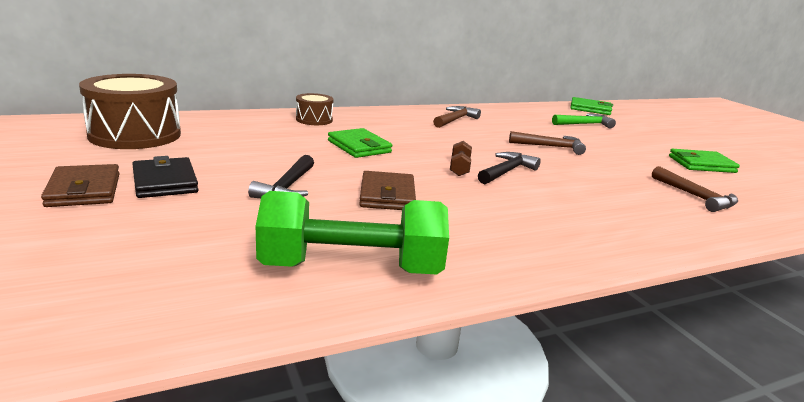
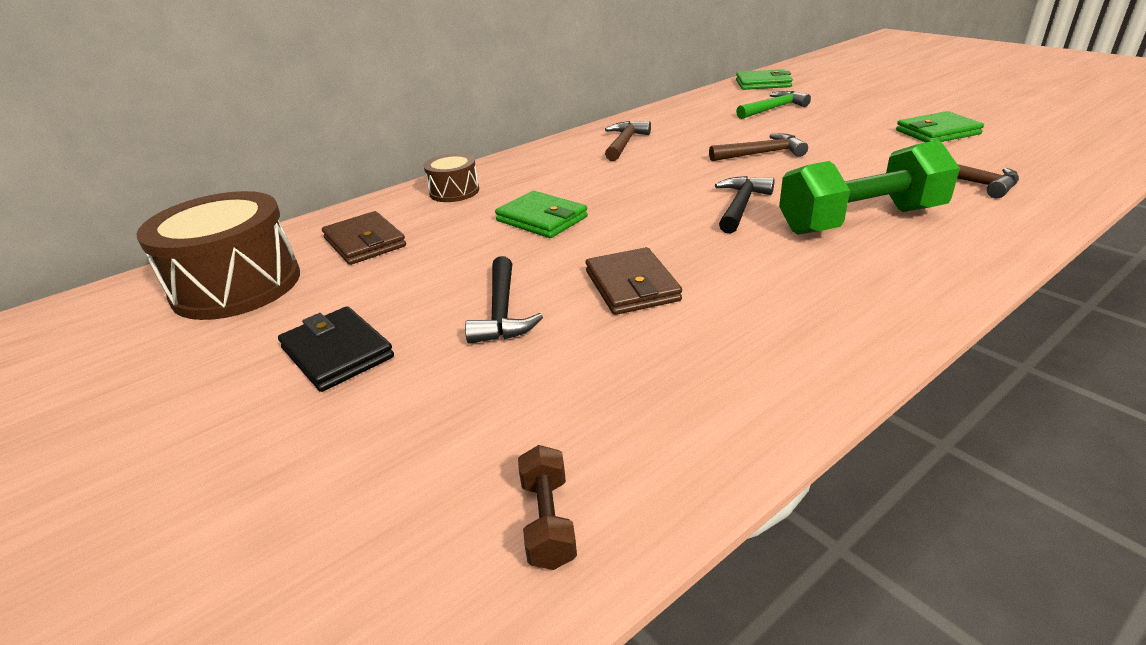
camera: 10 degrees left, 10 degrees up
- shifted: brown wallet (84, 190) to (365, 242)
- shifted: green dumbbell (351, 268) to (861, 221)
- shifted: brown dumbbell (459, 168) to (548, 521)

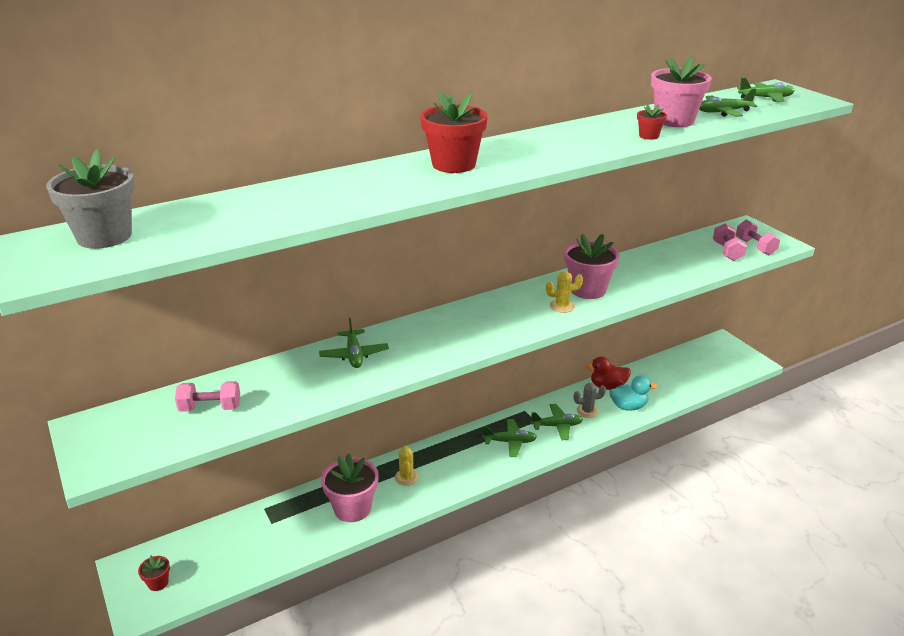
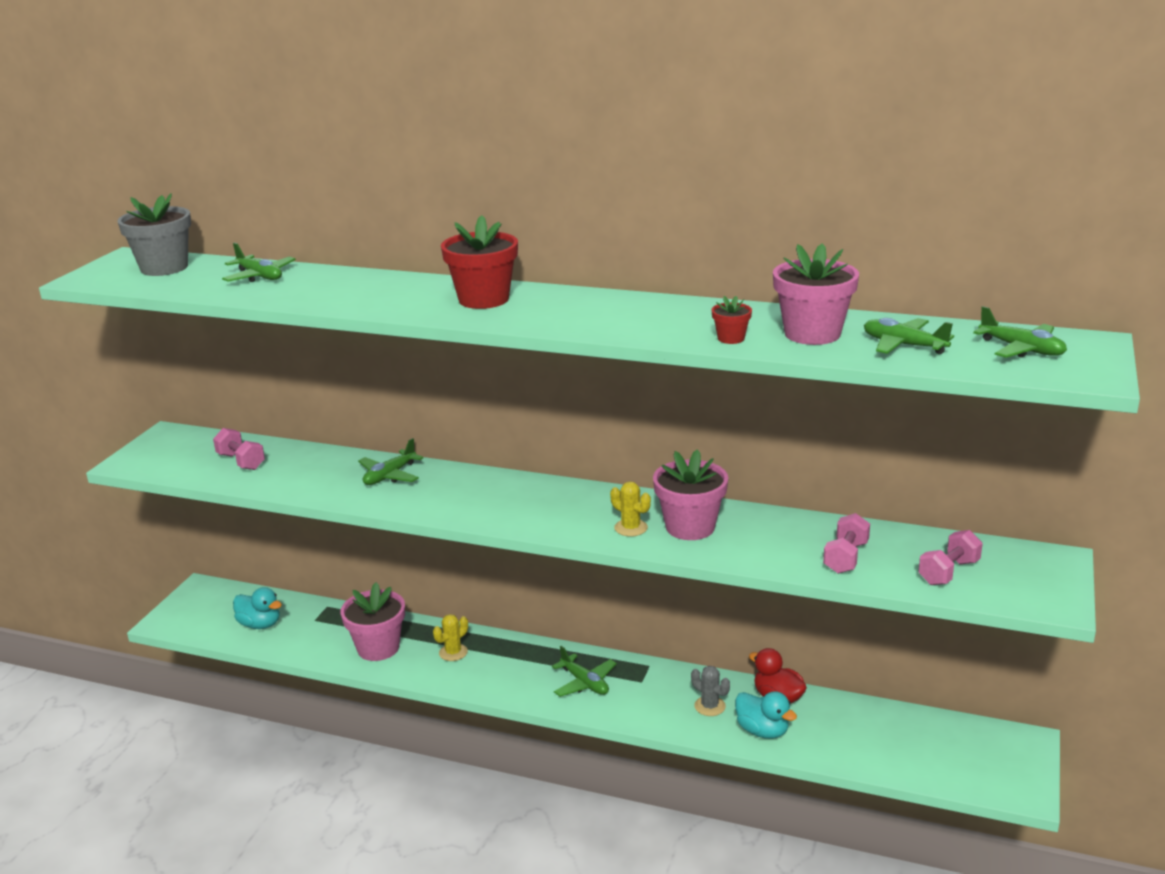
camera: 50 degrees right, 5 degrees down
- gone: red flower pot (158, 583)
- new: turquoise duck (260, 624)
- shifted: green plane (557, 426) to (260, 276)
- shifted: pink dumbbell (755, 247) to (845, 558)

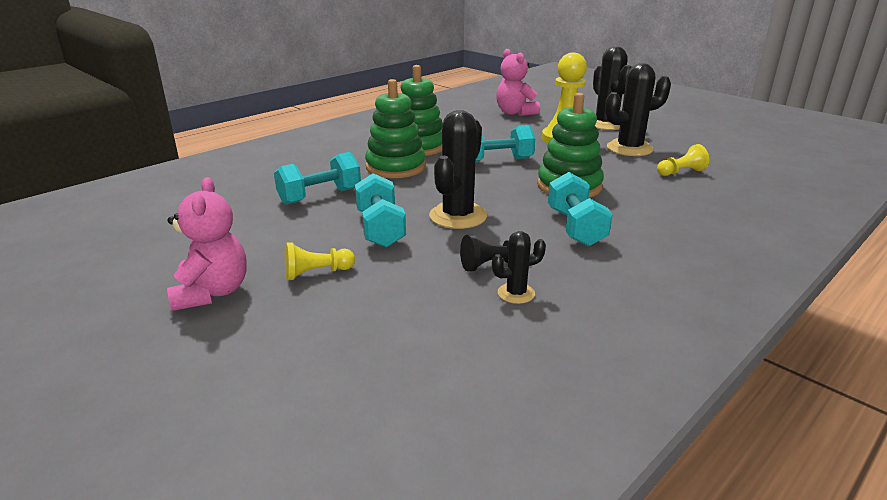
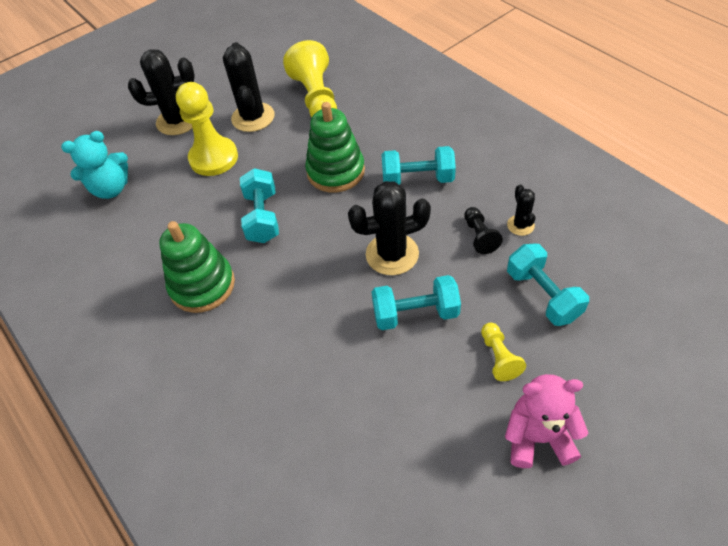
camera: 80 degrees left, 25 degrees up
- gone: green stacking toy (395, 167)
- shifted: turquoise dumbbell (320, 196) to (542, 295)
- repainted: pink teddy bear (515, 113) to turquoise teddy bear (111, 189)
- rotated: black cactus (458, 216) = (392, 254) 45 degrees counterclockwise
- scaled: yellow pawn (681, 172) = (316, 98) x1.98

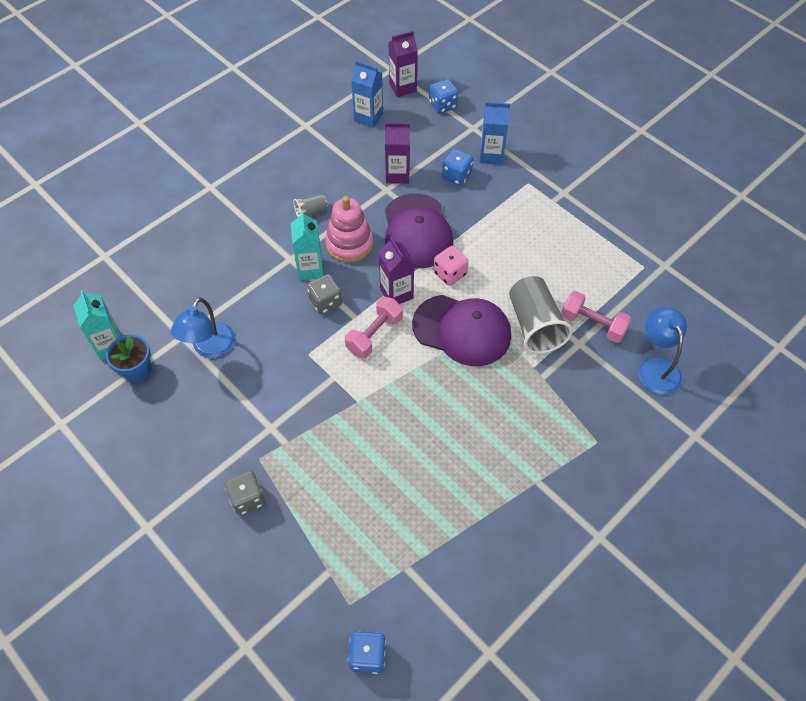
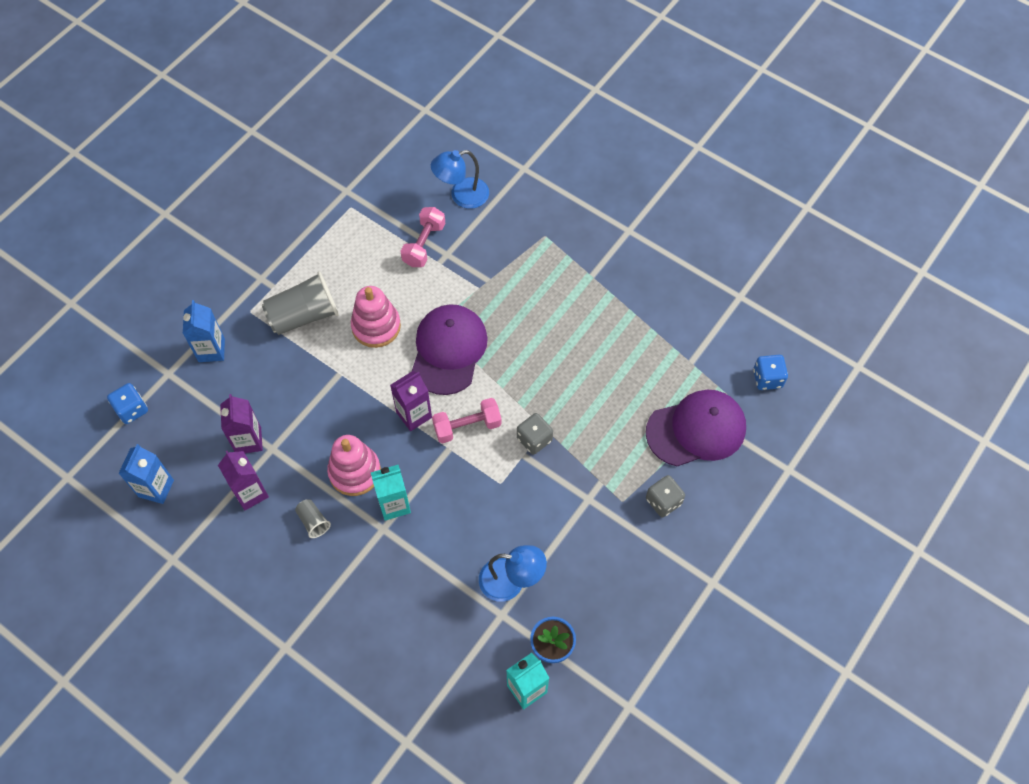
camera: 100 degrees left, 5 degrees up
- gone: pink dice (450, 274)
- gone: blue dice (456, 176)
- new: pink stacking toy (376, 326)
- shifted: grey dice (325, 302) to (534, 439)
- shifted: purple cap (417, 231) to (696, 429)
- shifted: purple carton (402, 88) to (250, 493)
- shifted: grey cup (534, 325) to (304, 316)
- rotated: pink dumbbell (374, 335) = (467, 426) 45 degrees counterclockwise

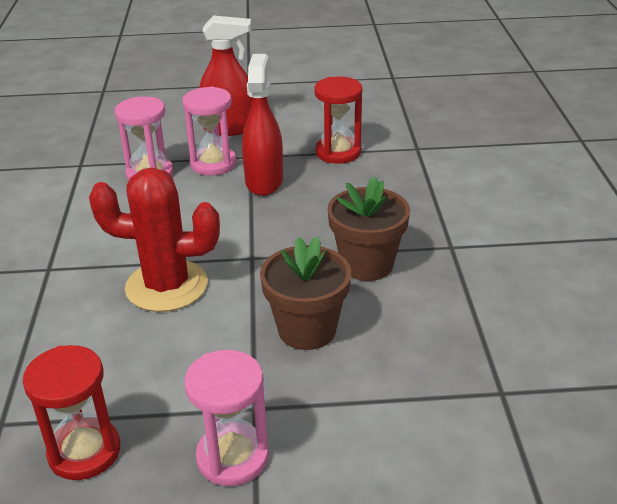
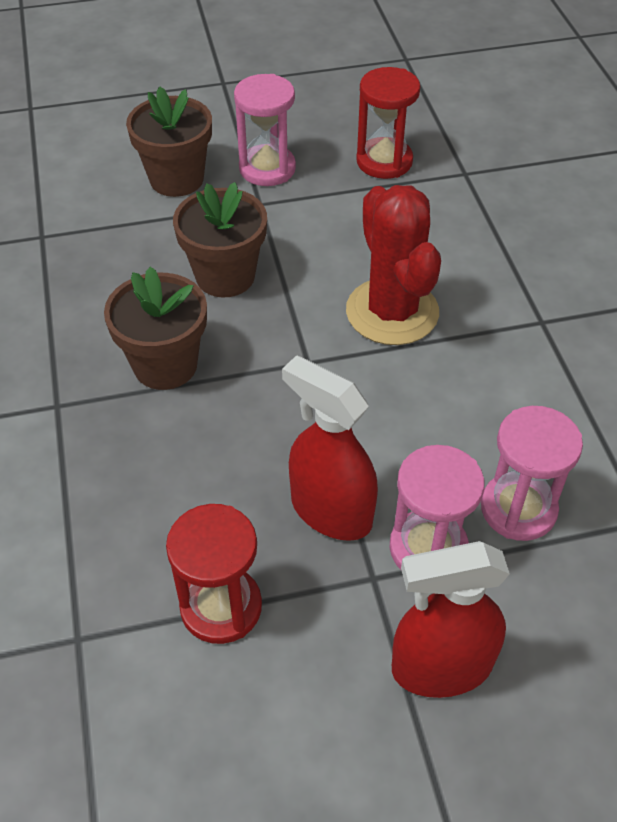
camera: 170 degrees right, 15 degrees up
- new: brown flower pot (176, 179)
- rotated: red cactus (166, 286) = (392, 312) 75 degrees clockwise
- rotated: red spray bottle (264, 181) = (330, 511) 135 degrees clockwise

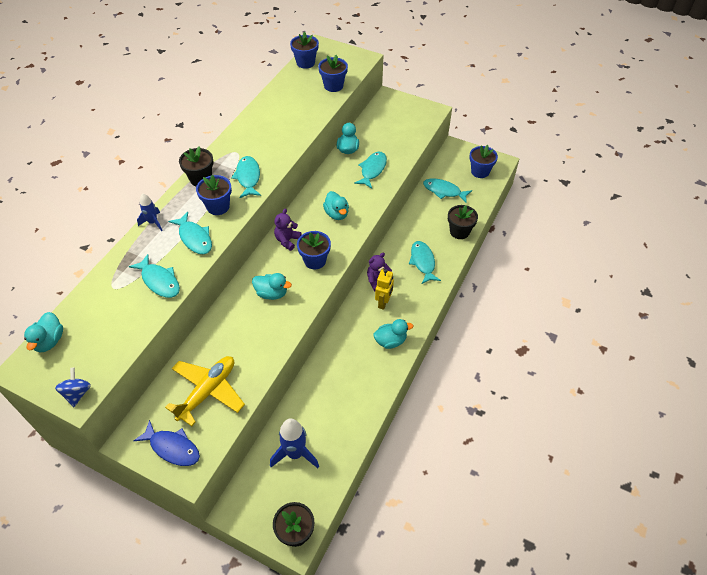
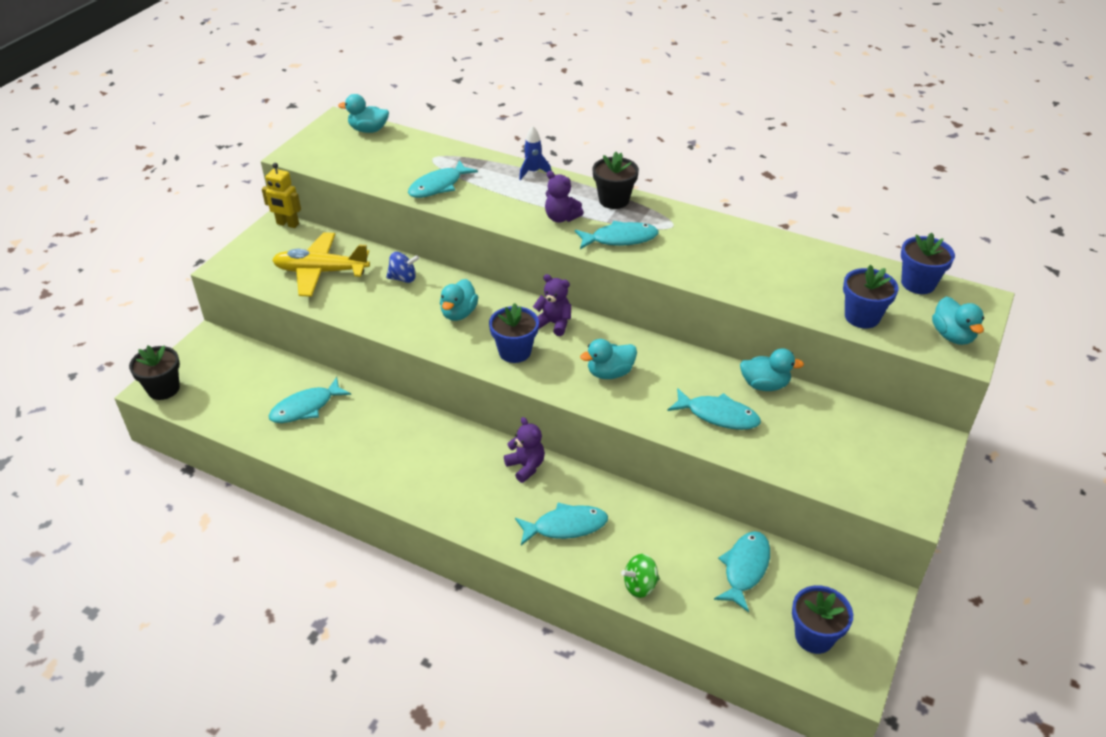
camera: 90 degrees right, 10 degrees down
- gone: blue fish (172, 448)
- gone: blue rocket (295, 453)
- shifted: blue spinning top (77, 393) to (403, 278)
- shifted: turquoise fish (194, 238) to (306, 407)
- shifted: turquoise duck (390, 341) to (952, 336)
- shifted: yellow robot (383, 302) to (287, 224)
- swapped: blue flower pot (218, 207) to purple teddy bear (561, 218)
- swapped: black flower pot (459, 232) to green spinning top (640, 586)
- rotated: yellow plane (208, 391) = (321, 272) 150 degrees clockwise

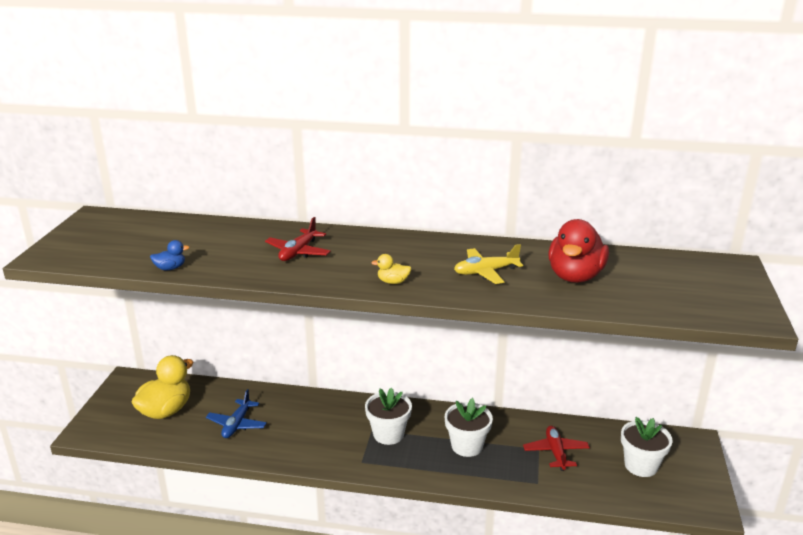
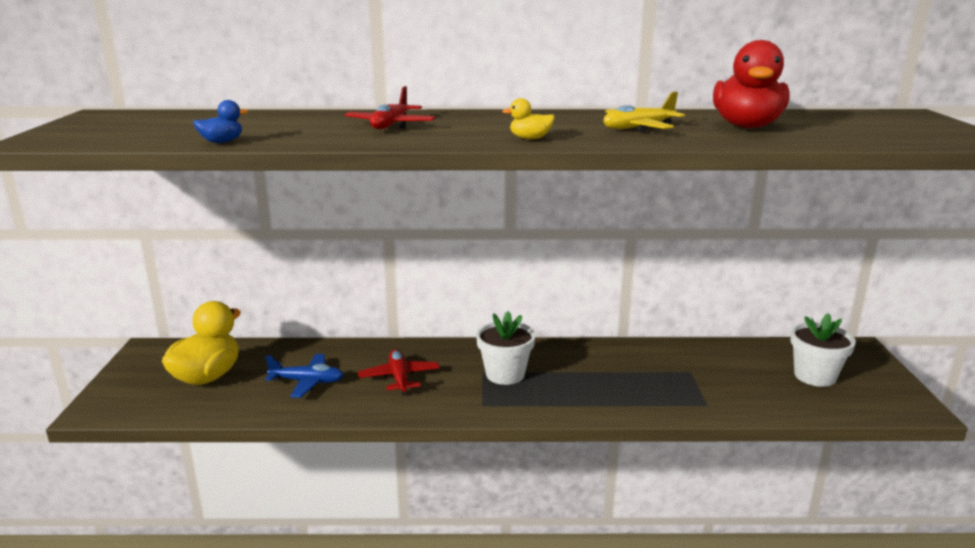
camera: 10 degrees left, 5 degrees down
- gone: white flower pot (467, 446)
- shifted: red plane (555, 452) to (399, 378)
- rotated: blue plane (237, 424) = (307, 382) 90 degrees counterclockwise

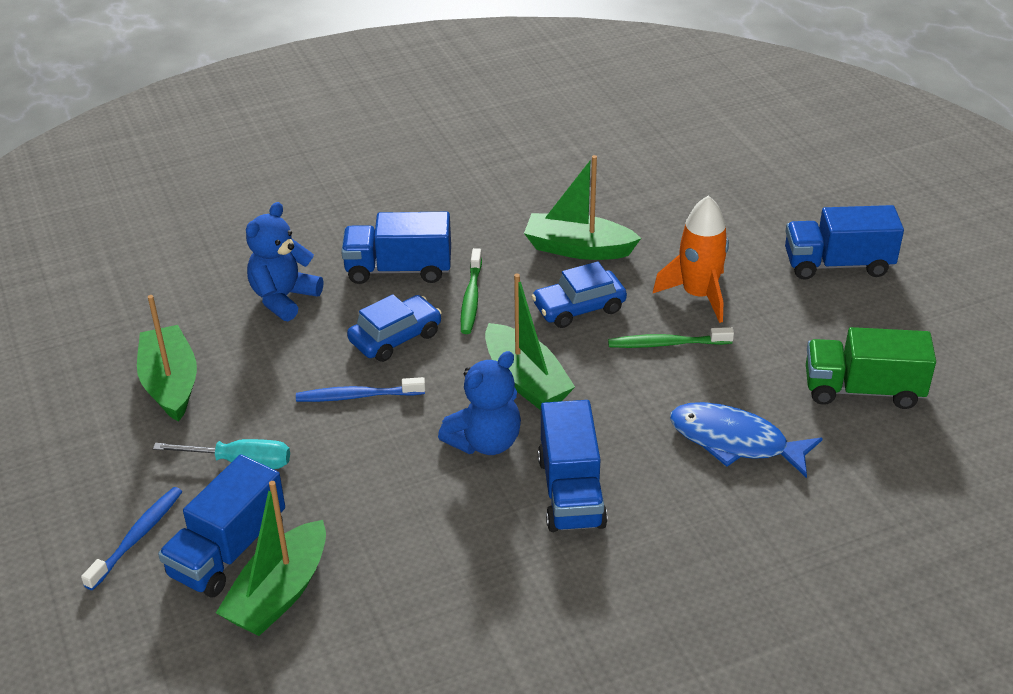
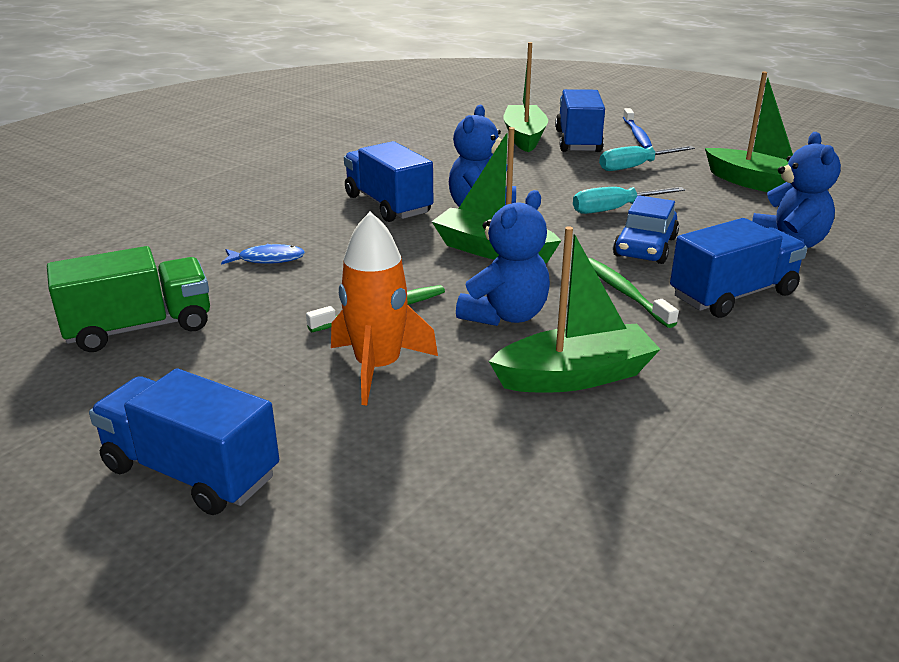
camera: 150 degrees right, 10 degrees down
- swapped: blue toothbrush (357, 396) to turquoise screwdriver (614, 209)
- swapped: blue car (579, 308) to blue teddy bear (505, 315)
- rotated: blue truck (837, 264) = (191, 472) 120 degrees counterclockwise
- scaled: blue fish (735, 441) = (267, 259) x0.54

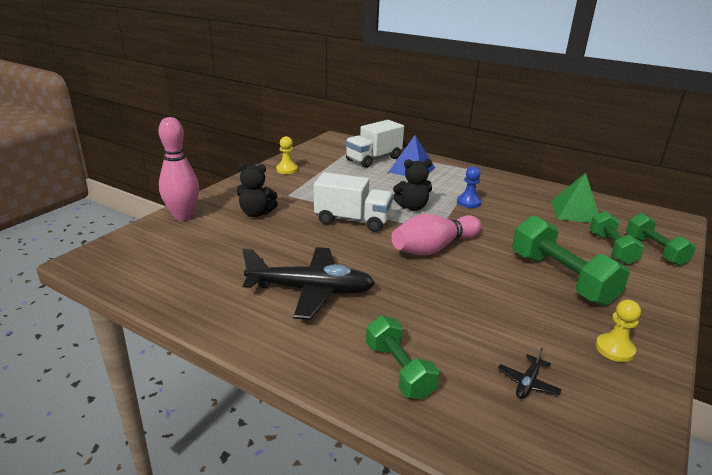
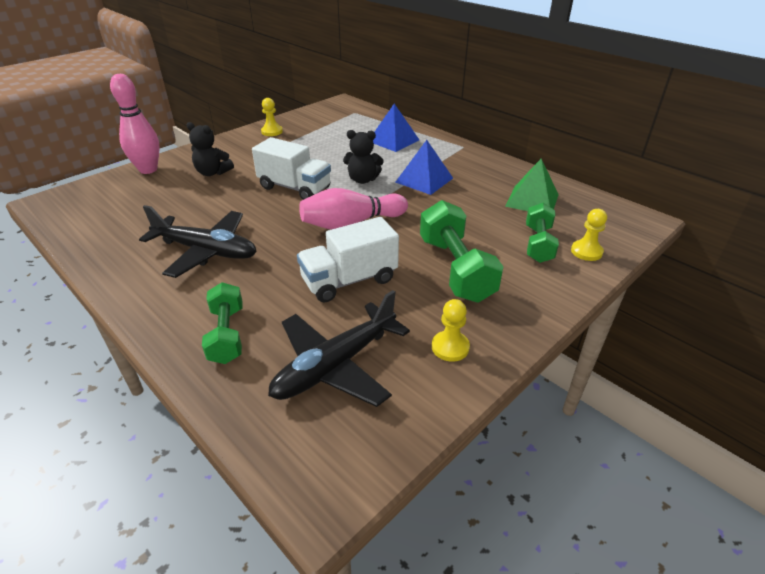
camera: 15 degrees right, 10 degrees up
- shifted: white truck (373, 159) to (349, 280)
- swapped: blue pawn (468, 202) to blue pyramid (424, 180)
- swapped: green dumbbell (654, 250) to yellow pawn (586, 251)
- scaled: black plane (528, 383) = (335, 365) x2.43

